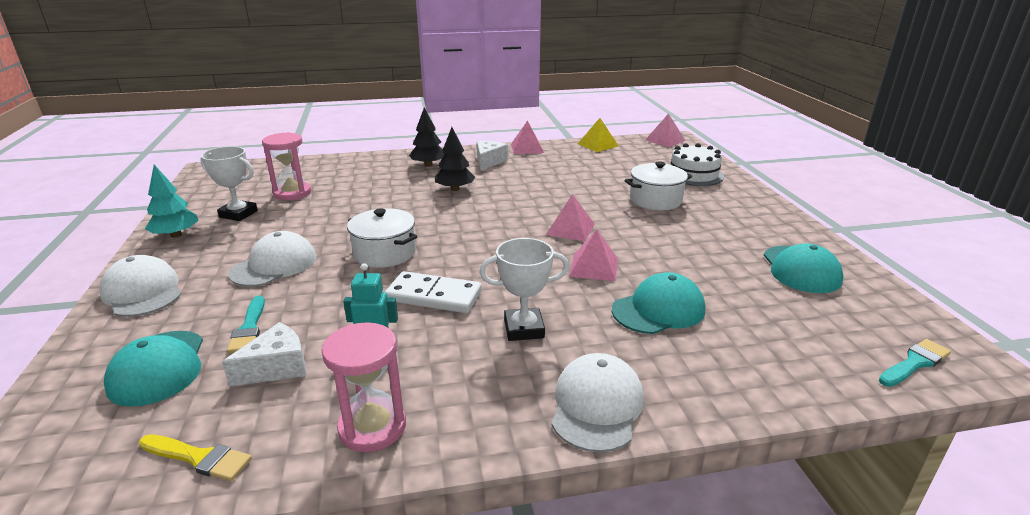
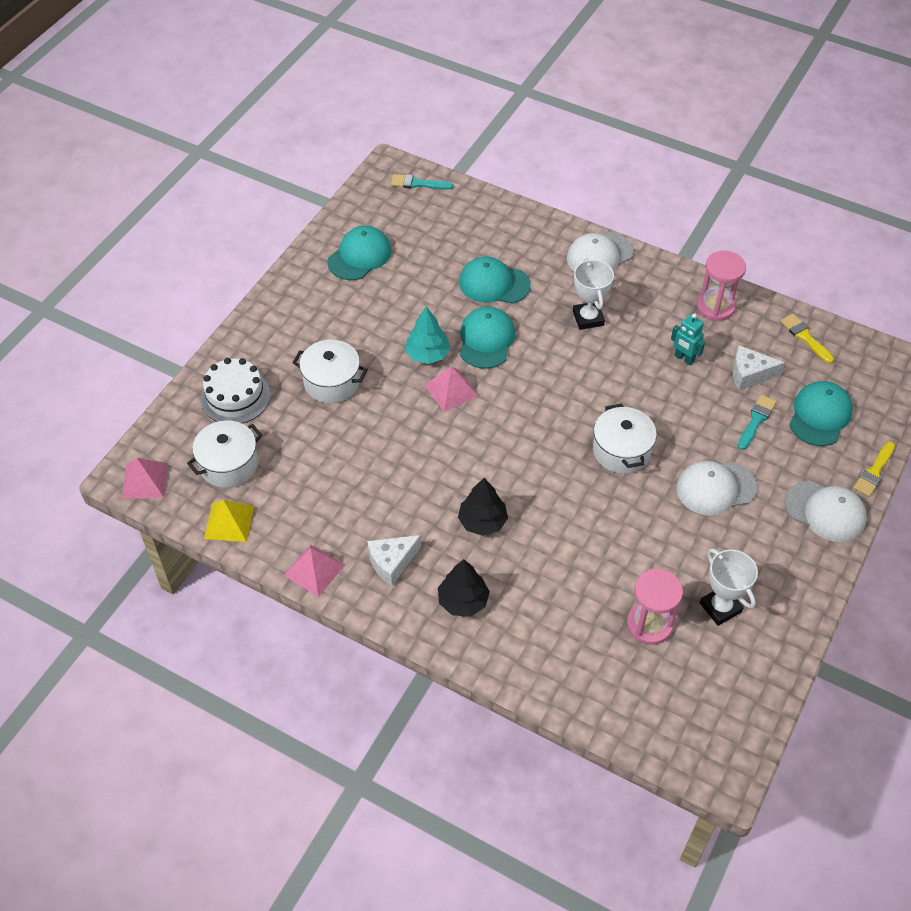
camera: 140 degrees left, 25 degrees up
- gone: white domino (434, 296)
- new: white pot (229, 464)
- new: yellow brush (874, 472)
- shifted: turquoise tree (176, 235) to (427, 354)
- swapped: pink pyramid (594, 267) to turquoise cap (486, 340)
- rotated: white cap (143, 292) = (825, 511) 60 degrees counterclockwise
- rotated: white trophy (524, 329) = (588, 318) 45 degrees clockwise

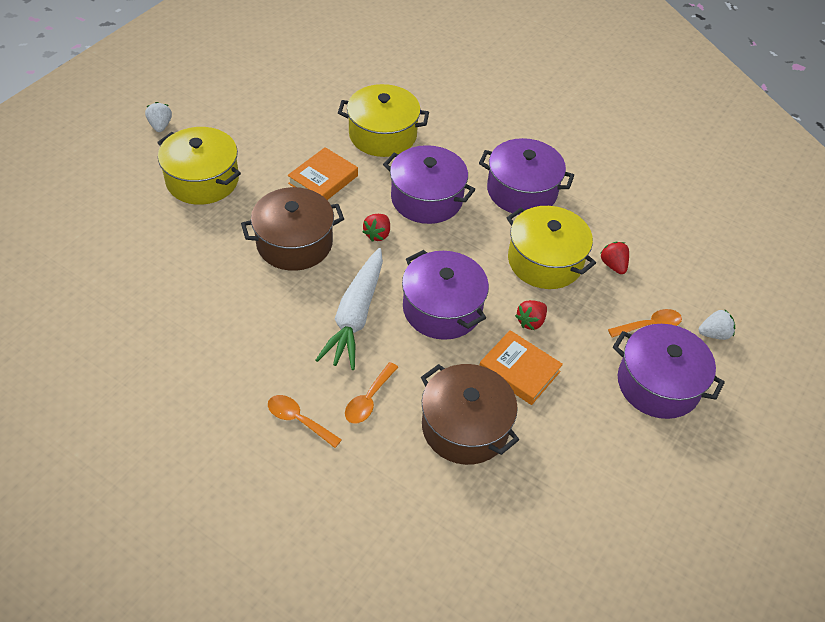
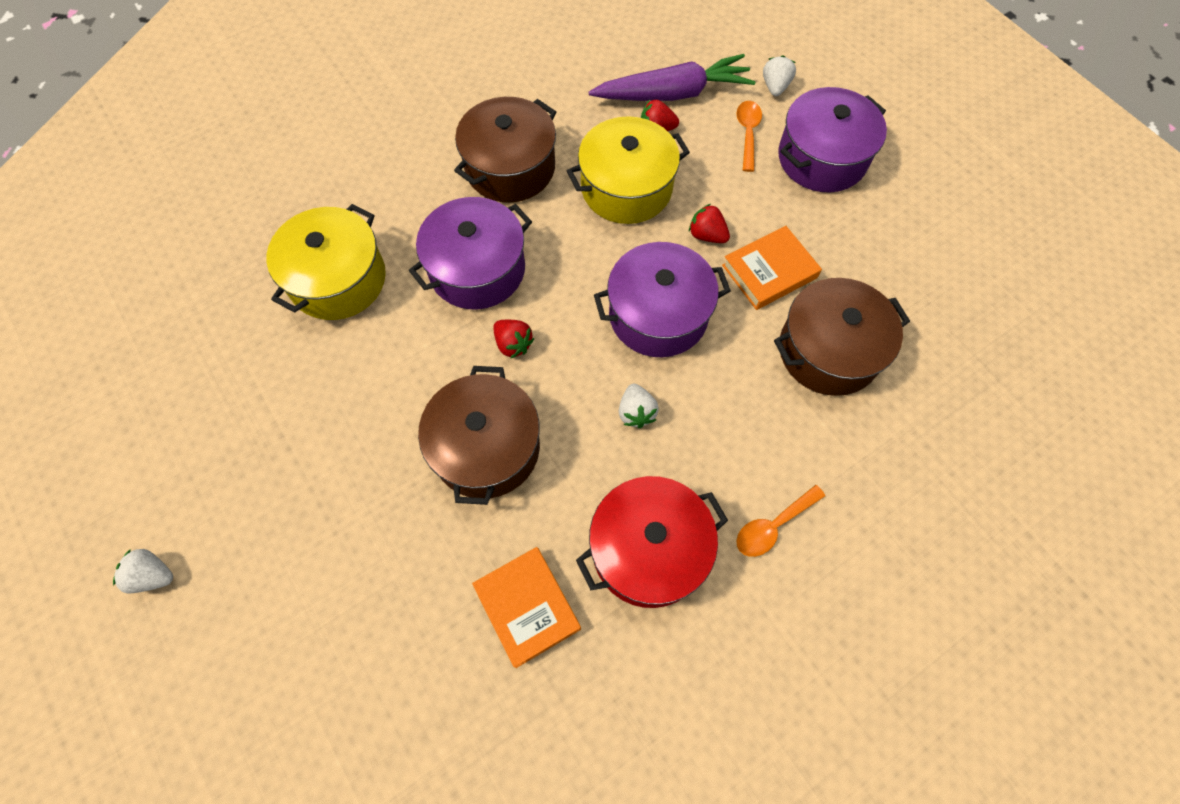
camera: 65 degrees left, 15 degrees up
- gone: yellow pot (202, 180)
- gone: orange spoon (368, 399)
- new: red pot (648, 550)
- new: purple carrot (673, 94)
- shifted: orange book (323, 180) to (527, 607)
- swapped: white carrot (355, 316) to white strawberry (636, 412)
- repainted: purple pot (522, 191) to brown pot (510, 168)
- rotated: red strawberry (530, 322) = (707, 235) 150 degrees clockwise

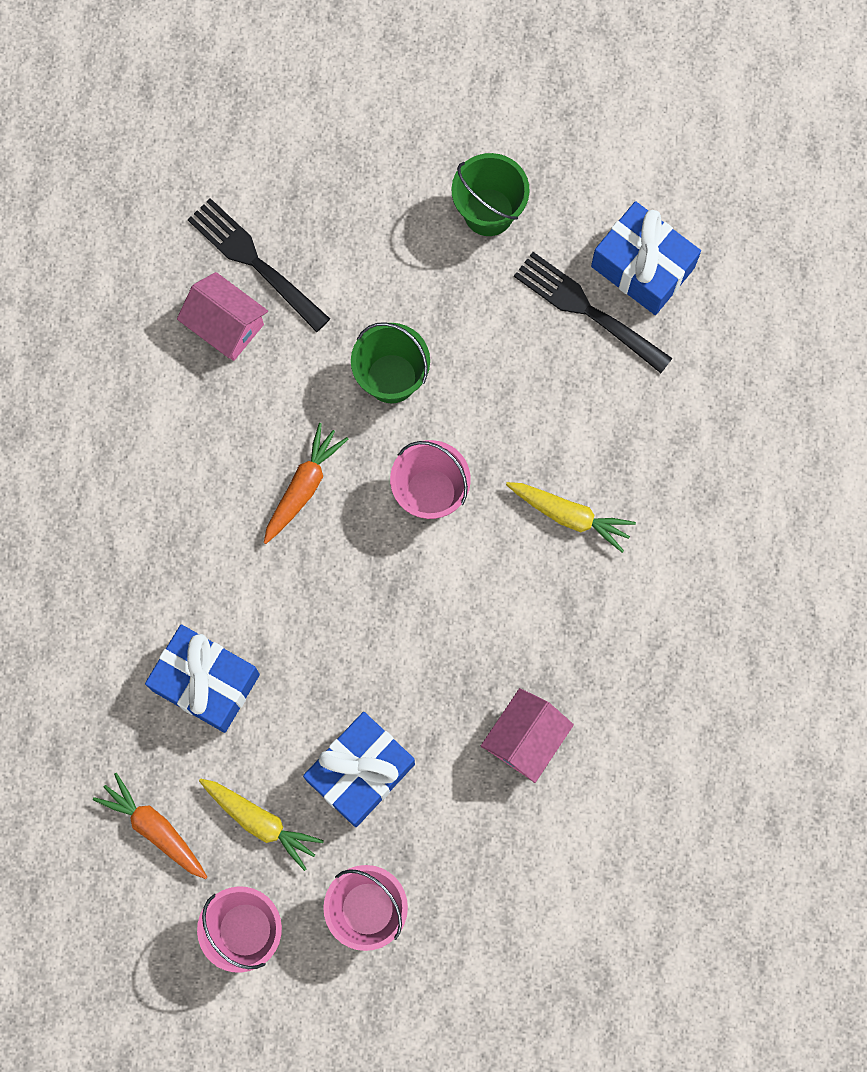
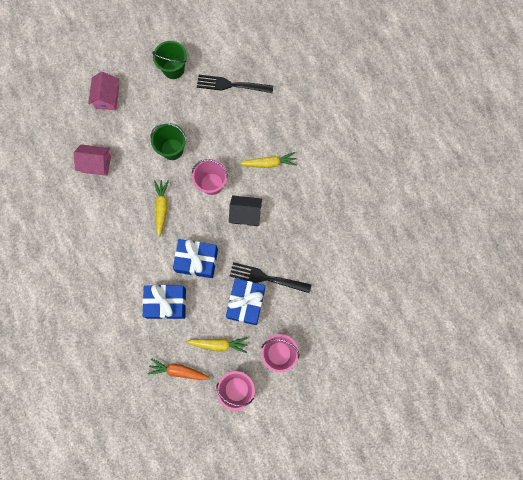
camera: 30 degrees left, 0 degrees up
- new: black house (245, 214)
- shifted: black fork (256, 262) to (267, 278)
- shifted: pink house (525, 739) to (107, 97)
- shifted: blue gift (642, 267) to (197, 260)
- repainted: orange carrot (303, 486) to yellow carrot (161, 208)

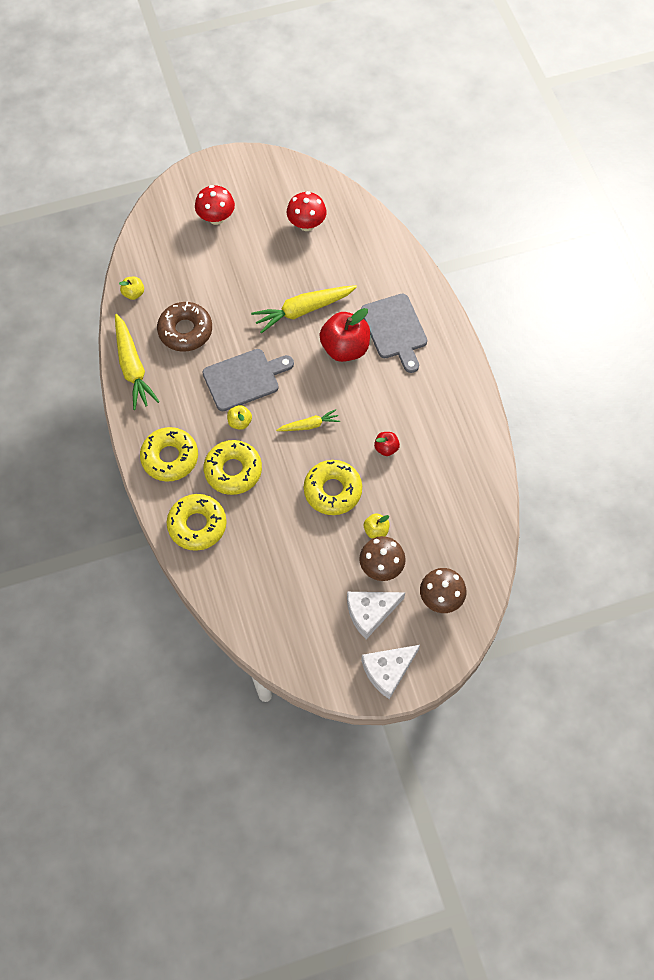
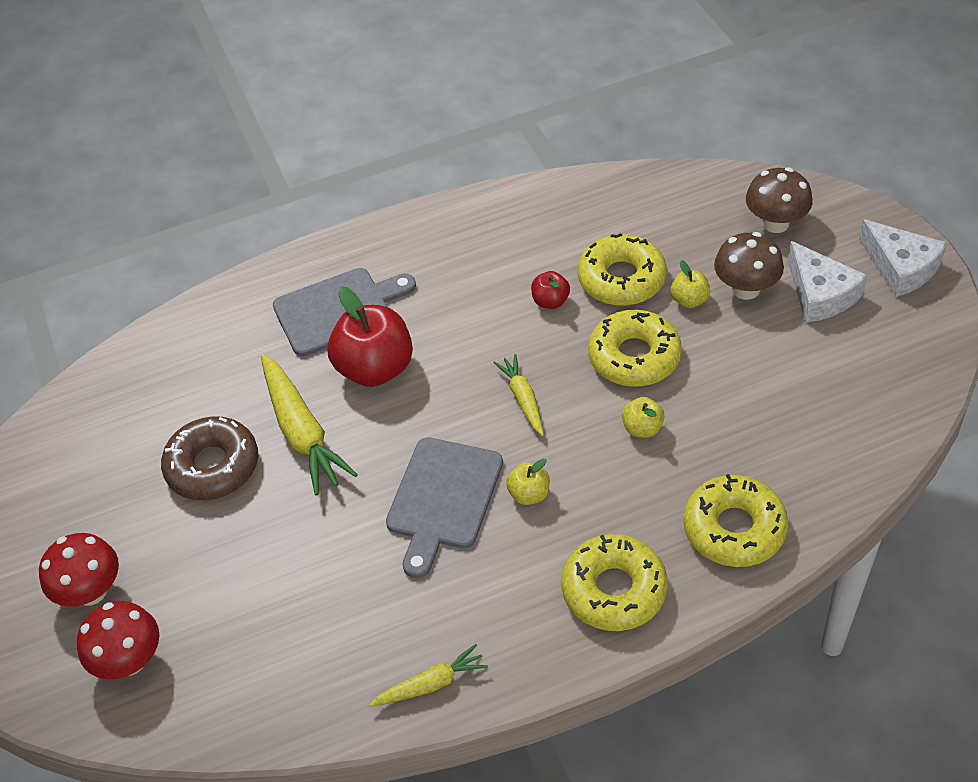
camera: 90 degrees left, 15 degrees down
- shifted: yellow apple (133, 293) to (642, 428)
- shifted: brown donut (185, 331) to (213, 466)
- shifted: yellow donut (233, 470) to (621, 279)
- shifted: red mushroom (306, 224) to (130, 661)
- rotated: grey cutting board (244, 379) = (443, 499) 135 degrees counterclockwise
- scaled: yellow carrot (132, 367) = (431, 684) x0.56

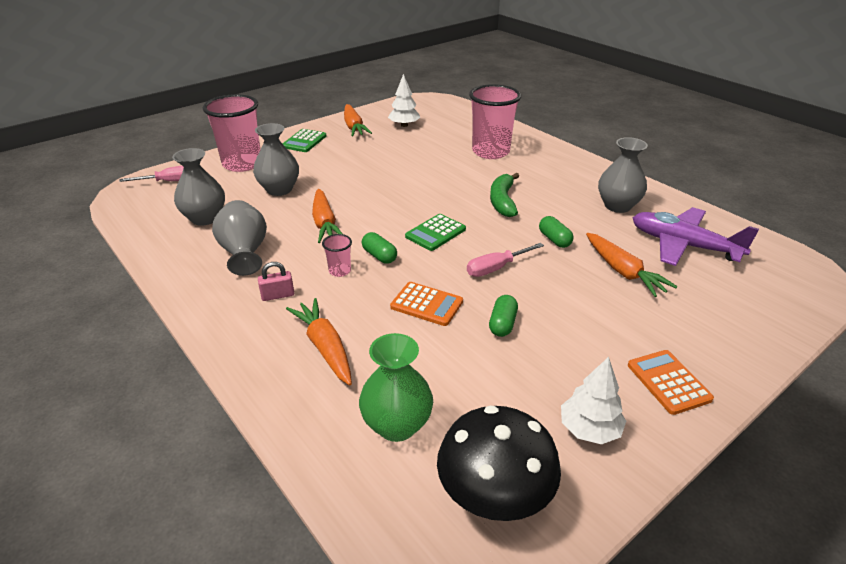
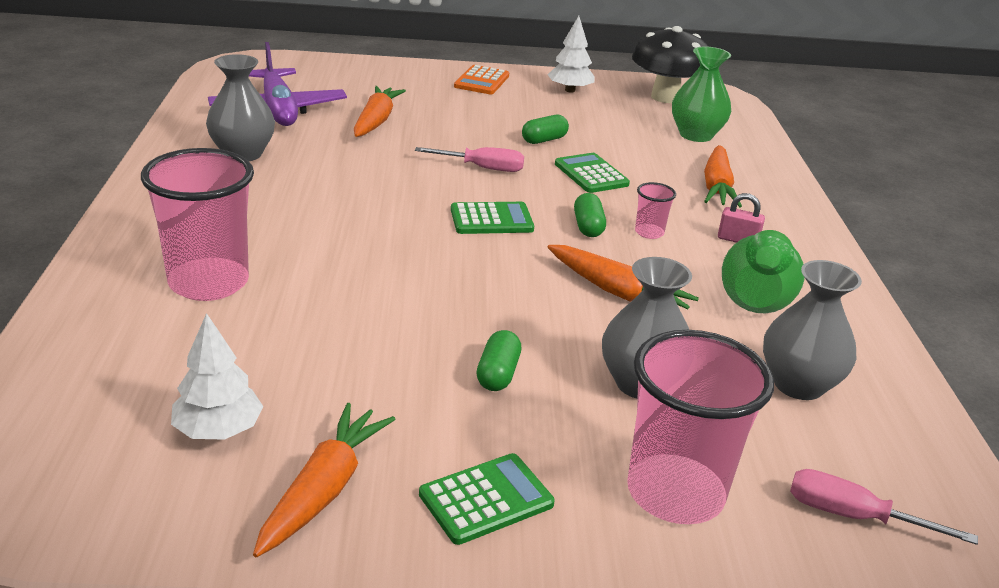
camera: 145 degrees left, 5 degrees down
- gone: green banana (503, 201)
- shifted: green capsule (554, 239) to (498, 374)
- repainted: grey vase (244, 253) to green vase (755, 300)
- repainted: orange calculator (426, 304) to green calculator (591, 174)
- rotated: orange carrot (325, 223) = (616, 292) 105 degrees clockwise

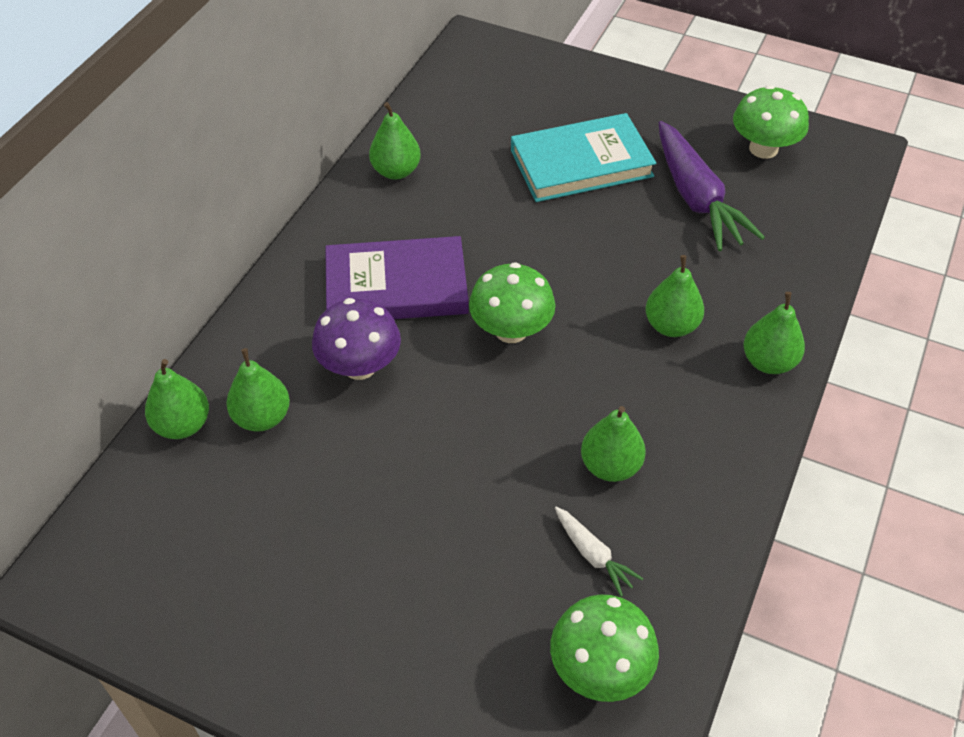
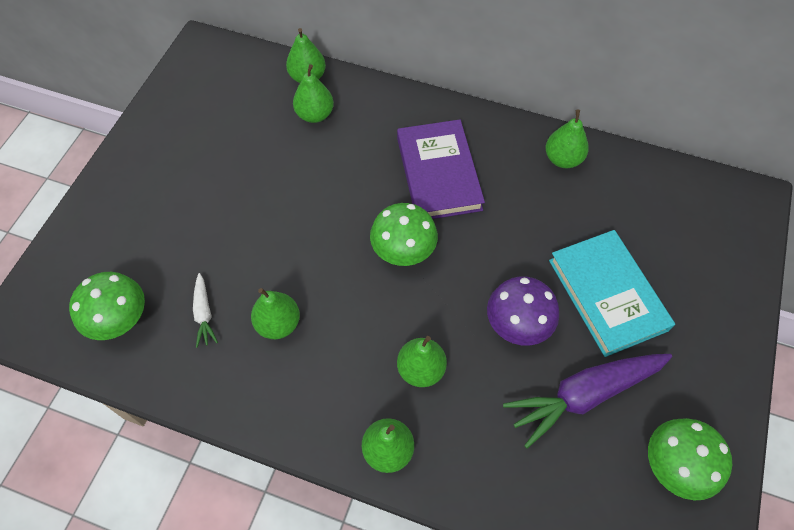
camera: 85 degrees right, 10 degrees up
- shifted: purple mushroom (360, 366) to (517, 324)
- rotated: white carrot (593, 555) = (204, 314) 60 degrees counterclockwise

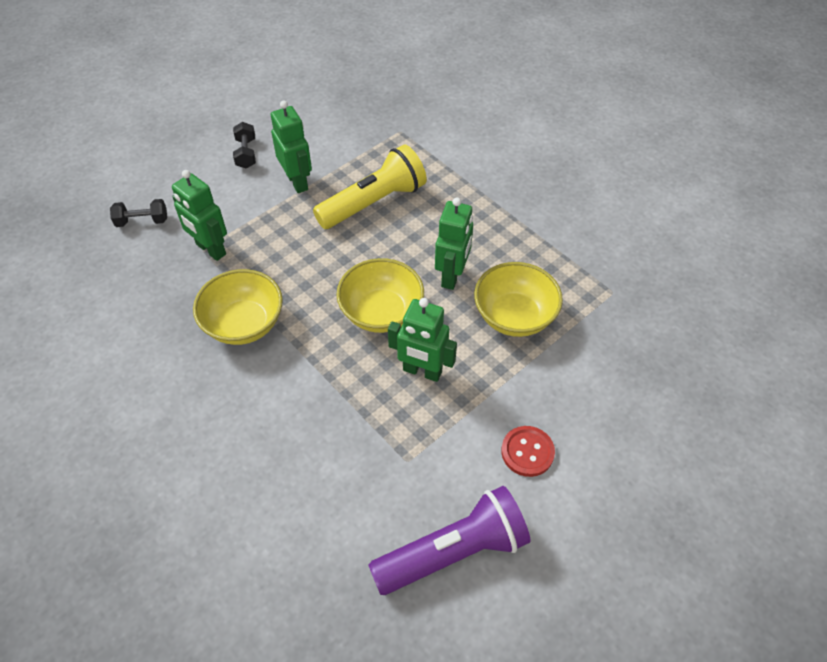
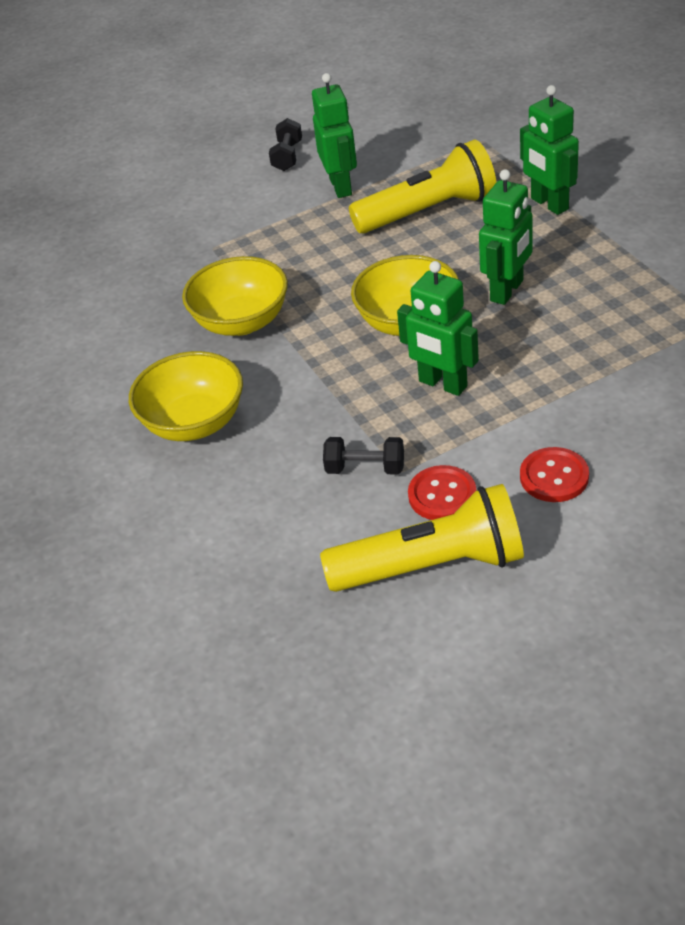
camera: 20 degrees right, 10 degrees down
- new: red button (442, 495)
- shifted: black dumbbell (142, 221) to (365, 468)
- shifted: green robot (210, 249) to (549, 204)
- shifted: yellow bowl (514, 316) to (194, 423)
- repainted: purple flashlight (453, 551) to yellow flashlight (432, 565)

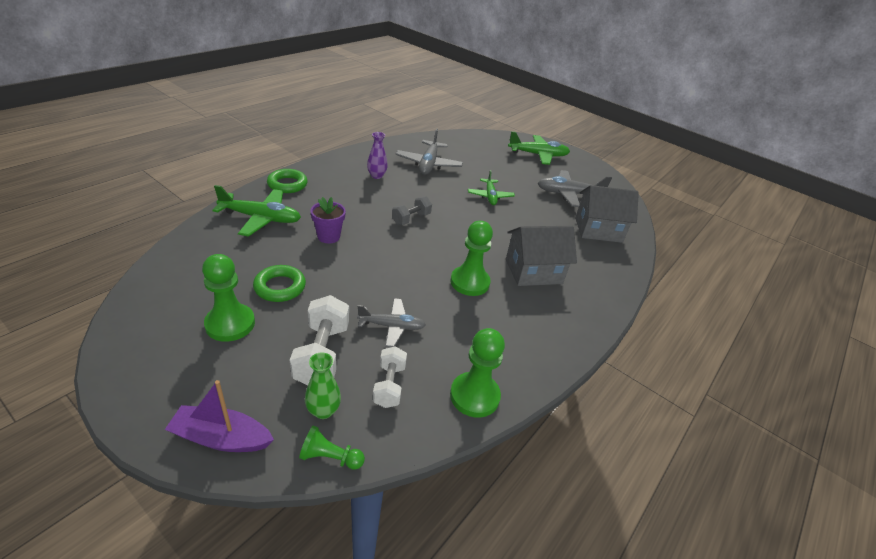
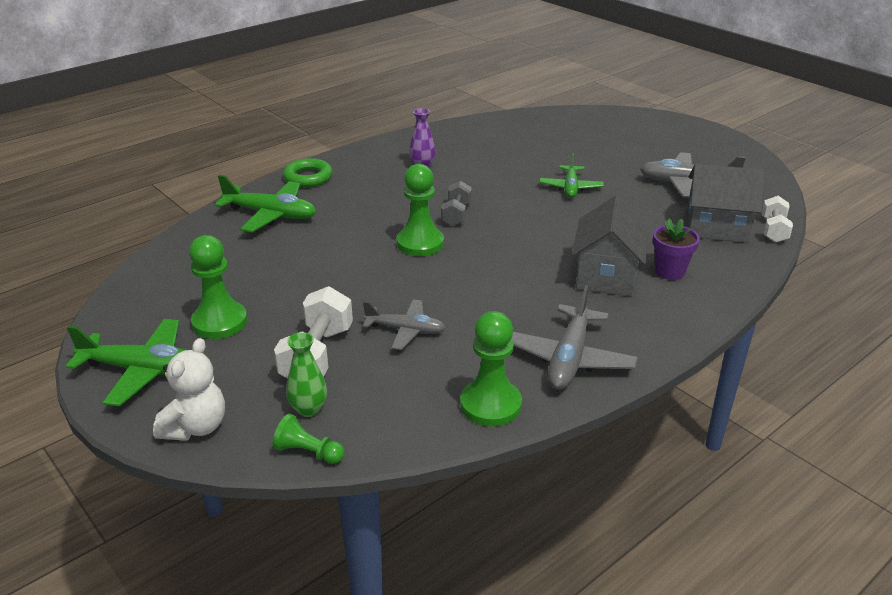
camera: 15 degrees right, 5 degrees down
- gone: green ring (280, 287)
- shifted: purple flower pot (328, 236) to (669, 271)
- shifted: white dumbbell (389, 385) to (773, 230)
- shifted: grey plane (428, 164) to (569, 359)
- shifted: green pawn (469, 282) to (420, 243)
- shifted: green plane (538, 155) to (143, 370)
- swapped: purple boat (221, 438) to white teddy bear (196, 427)
- rotated: grey dumbbell (411, 219) = (456, 214) 45 degrees counterclockwise
- rotated: grey house (533, 271) = (606, 275) 75 degrees counterclockwise

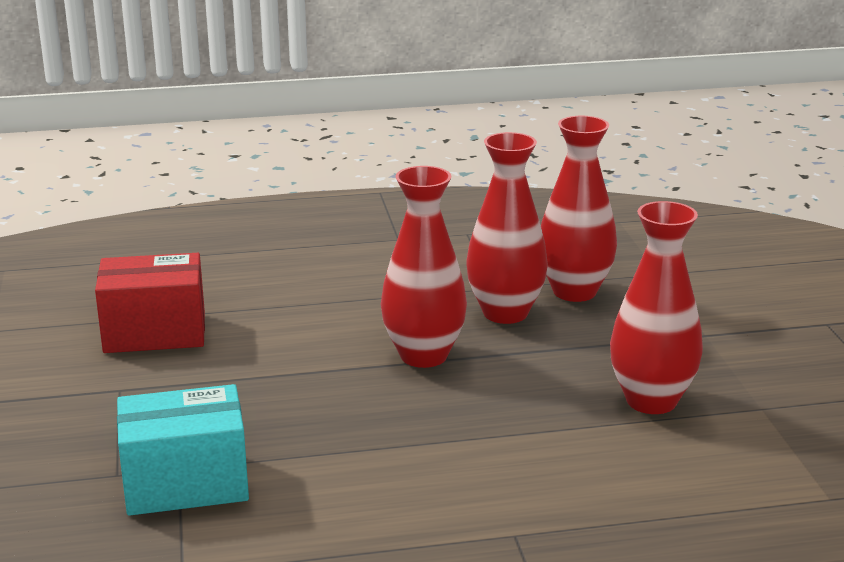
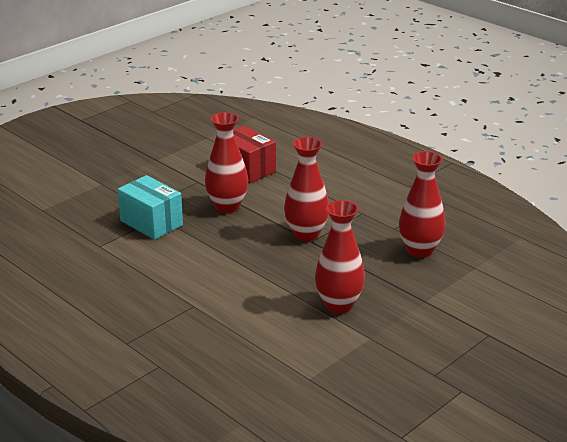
camera: 55 degrees right, 5 degrees up
- shifted: red vase (505, 313) to (227, 206)

